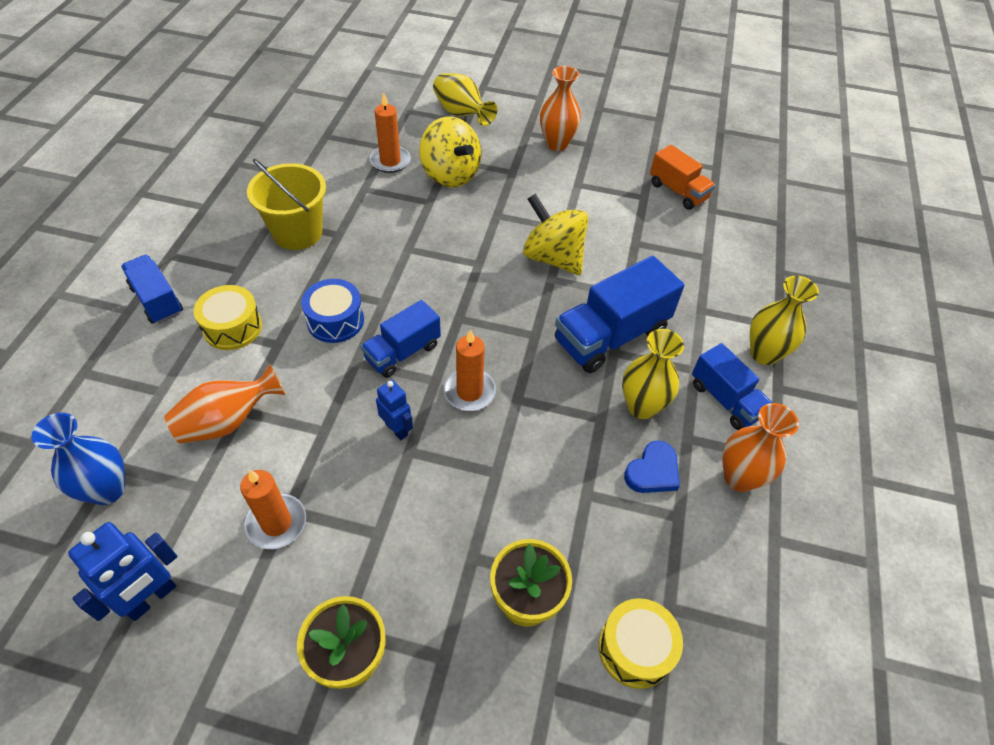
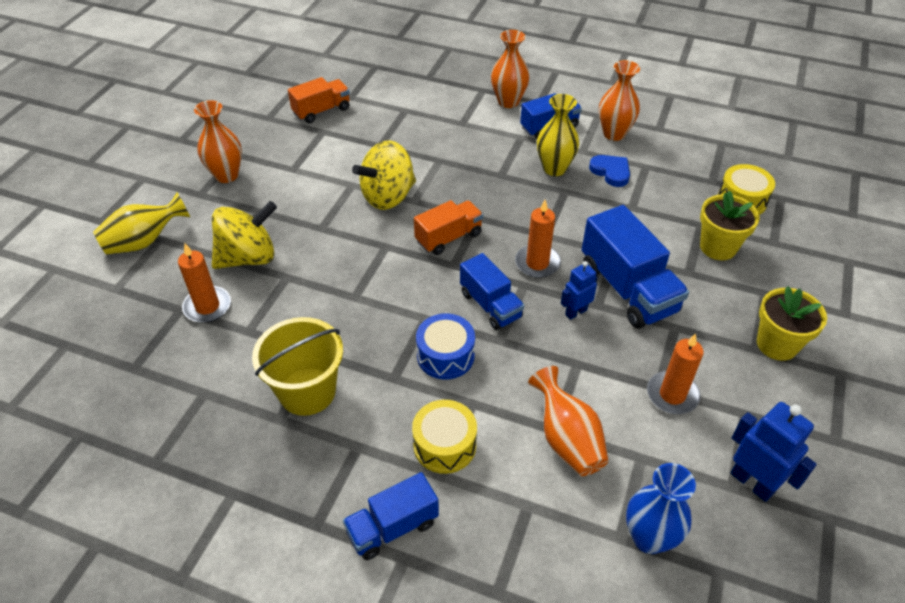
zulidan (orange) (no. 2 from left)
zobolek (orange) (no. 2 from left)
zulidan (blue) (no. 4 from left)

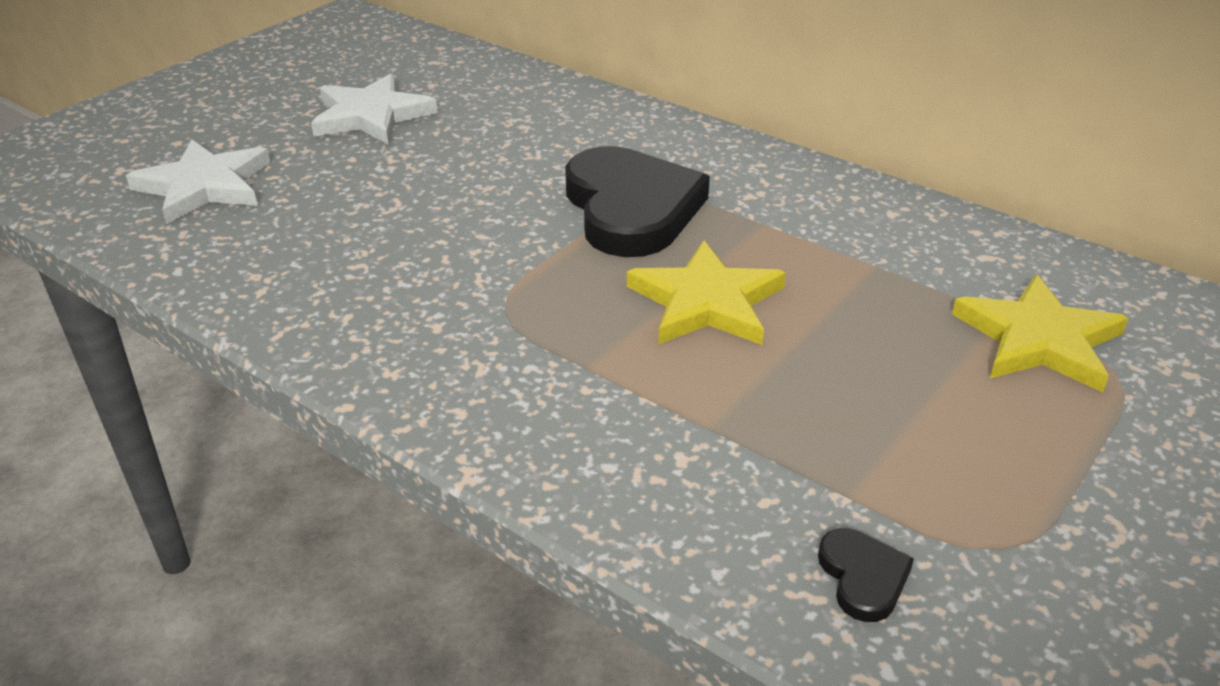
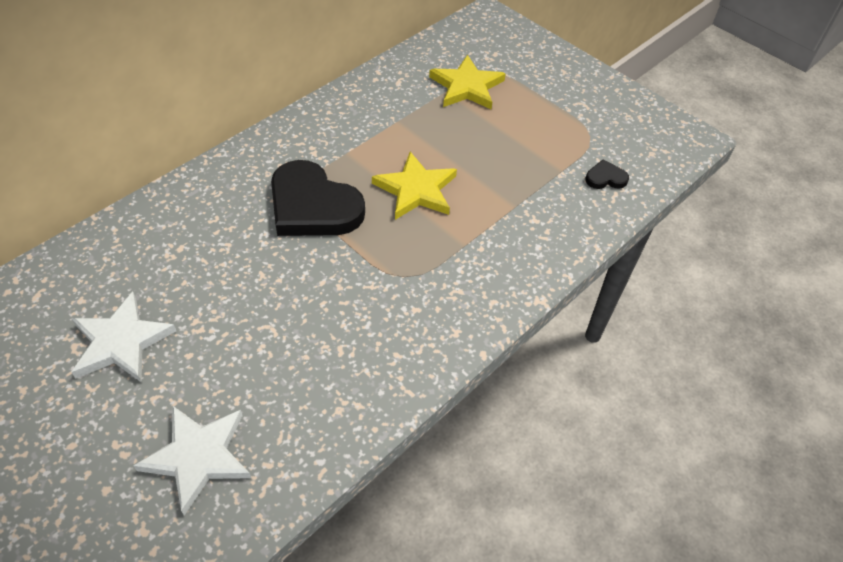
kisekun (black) (no. 1 from left)

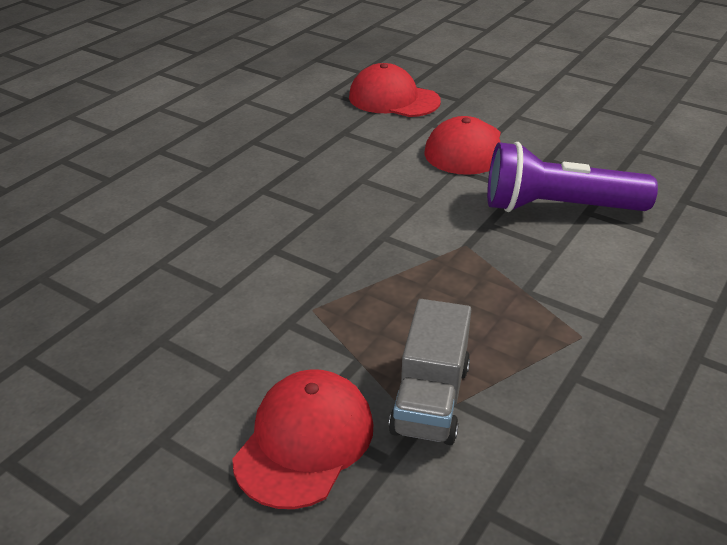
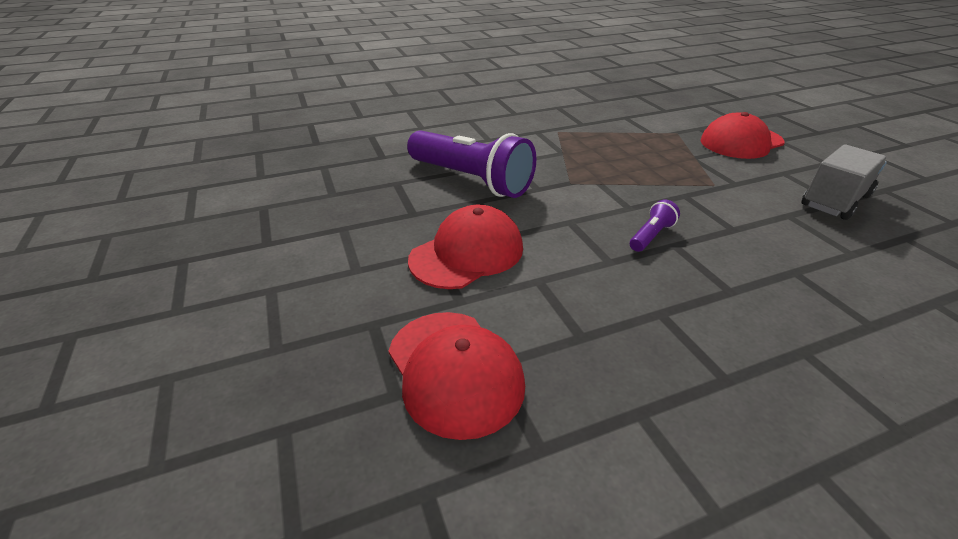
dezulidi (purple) (no. 2 from left)
zulidan (grey)

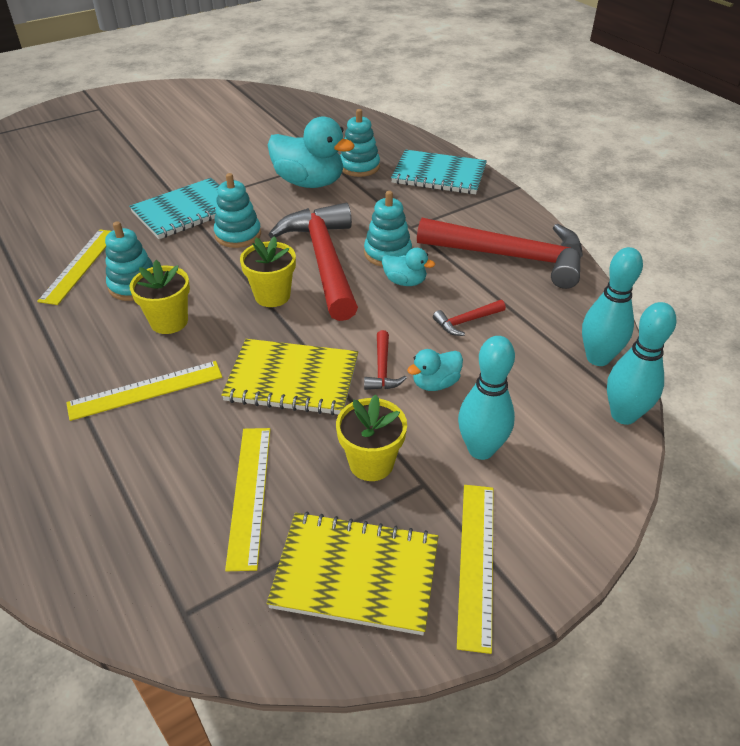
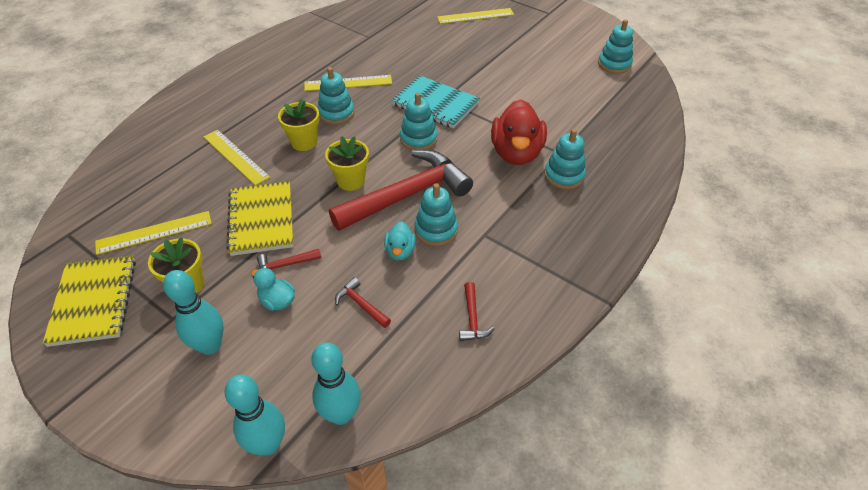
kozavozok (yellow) (no. 4 from left)
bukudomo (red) (no. 4 from left)
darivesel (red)
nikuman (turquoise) (no. 5 from left)
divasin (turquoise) (no. 2 from left in the first image)

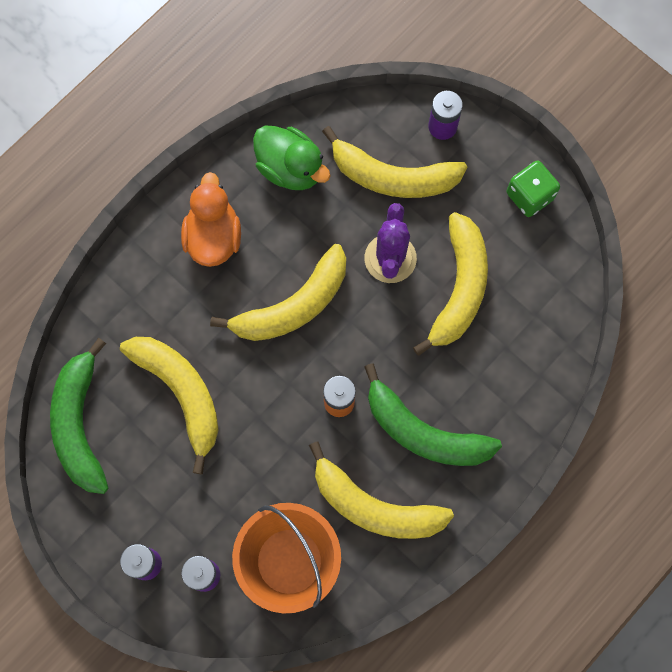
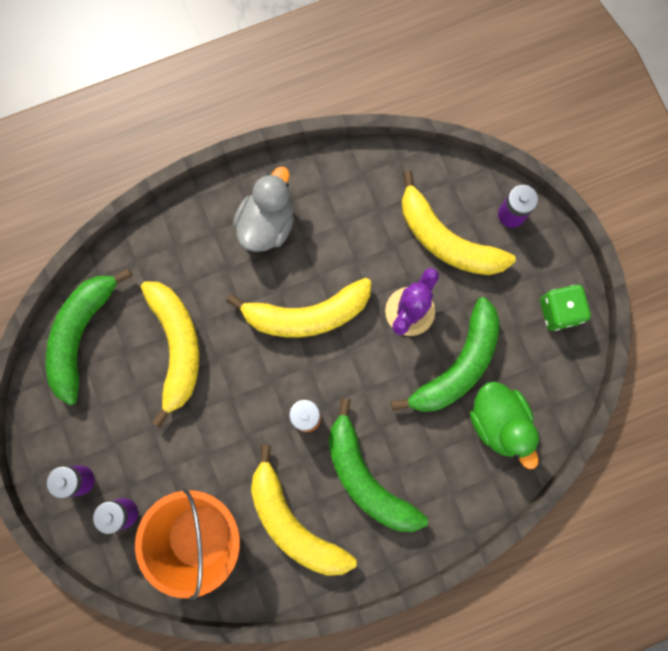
darivesel (grey)
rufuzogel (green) (no. 3 from left)
darivesel (green)

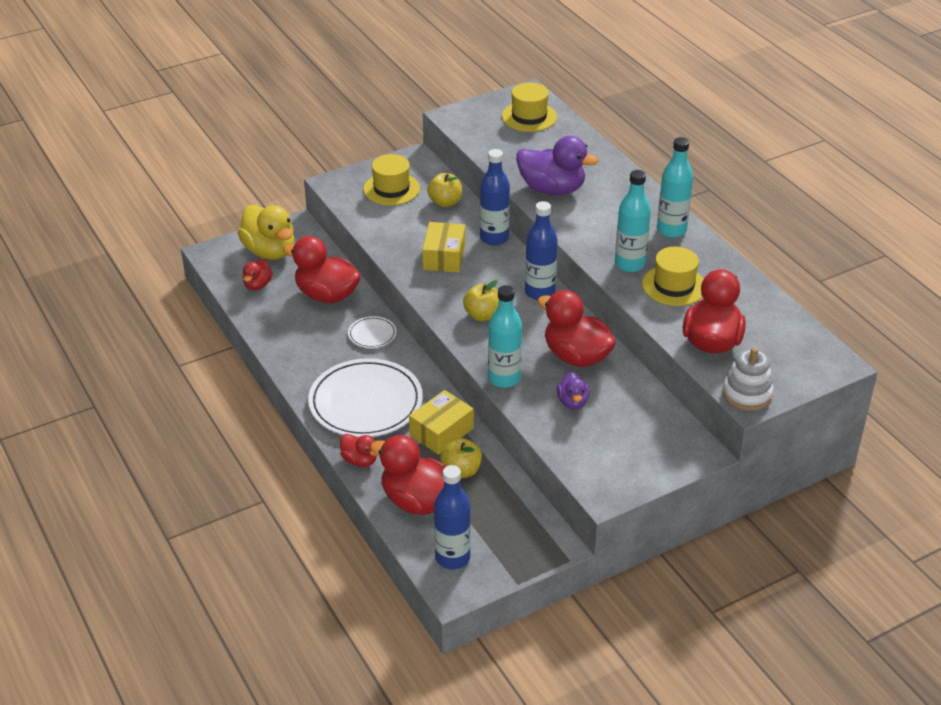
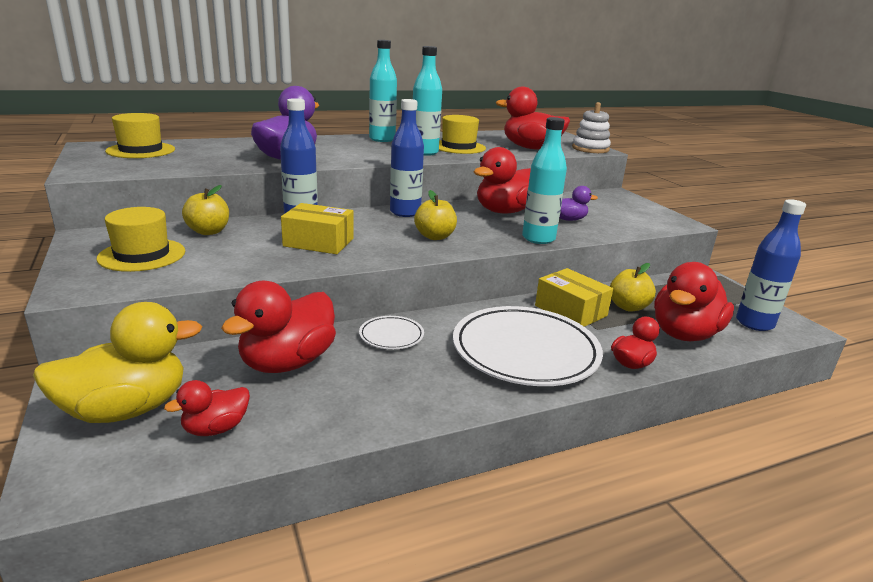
darivesel (red) (no. 1 from left)

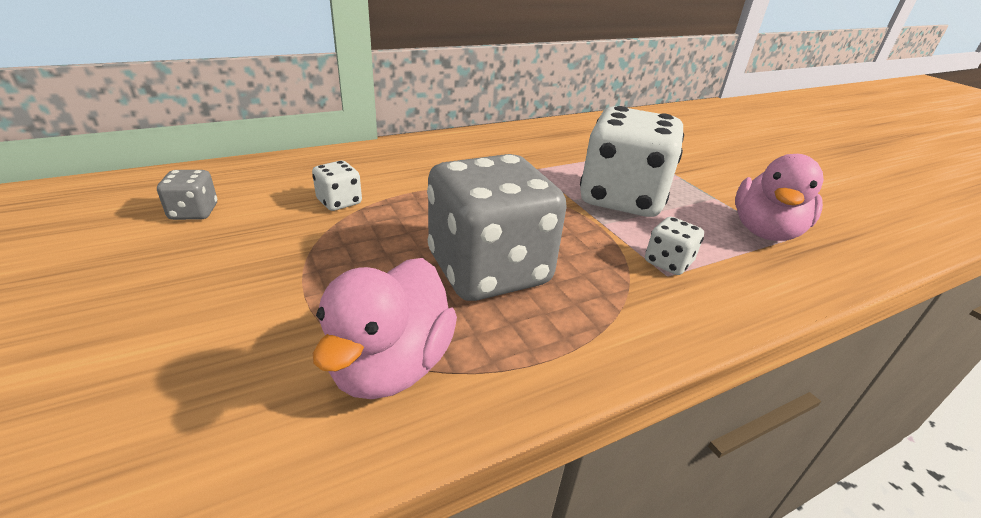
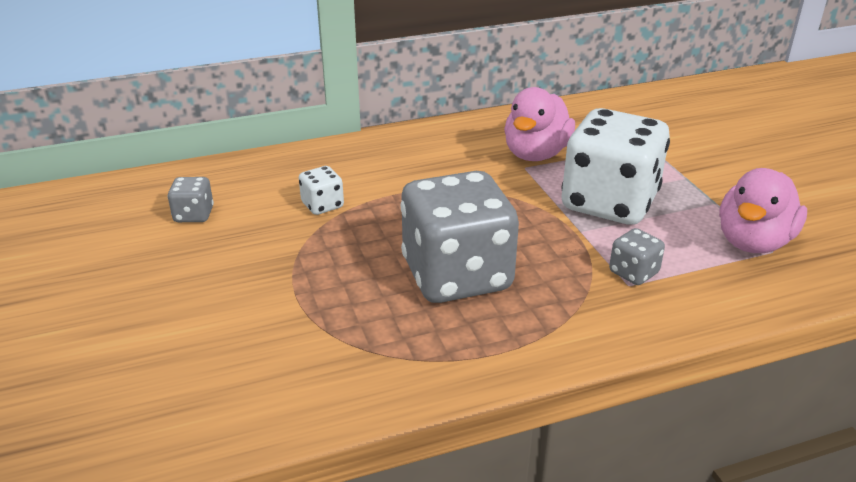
darivesel (pink) (no. 1 from left)
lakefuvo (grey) (no. 3 from left)

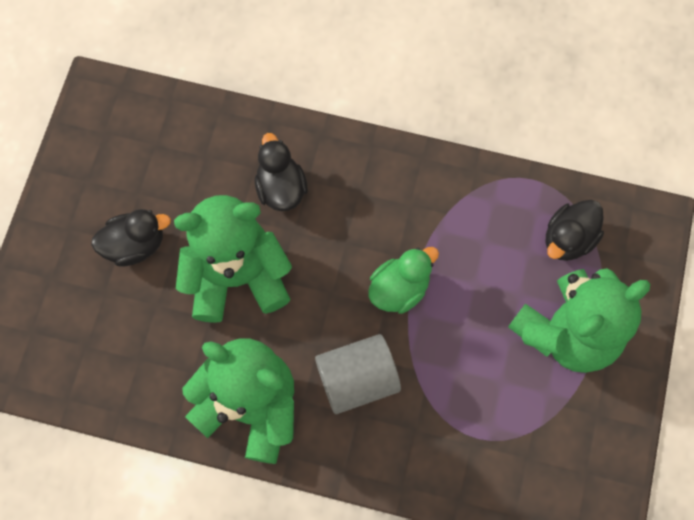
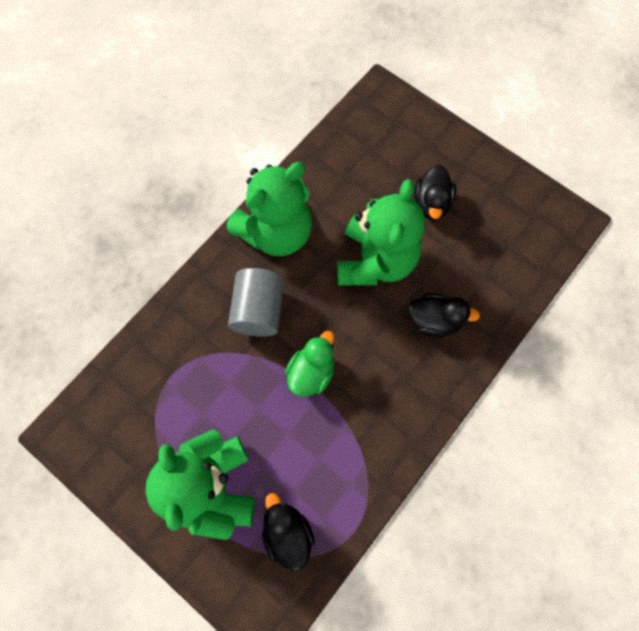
darivesel (green)

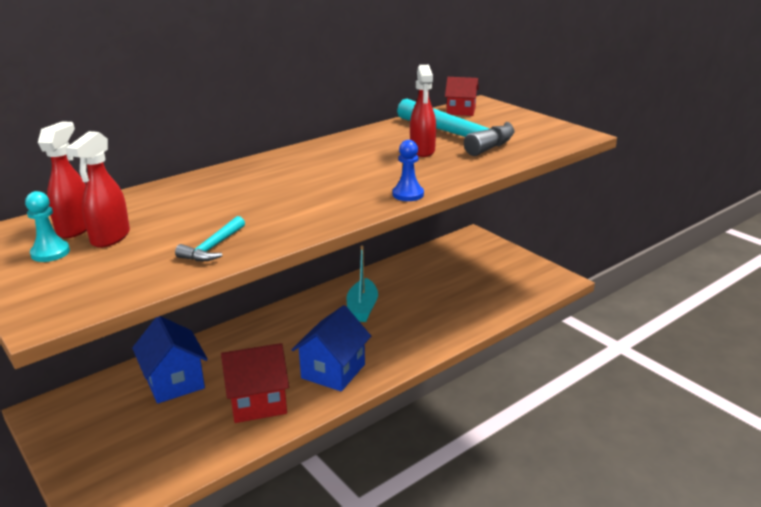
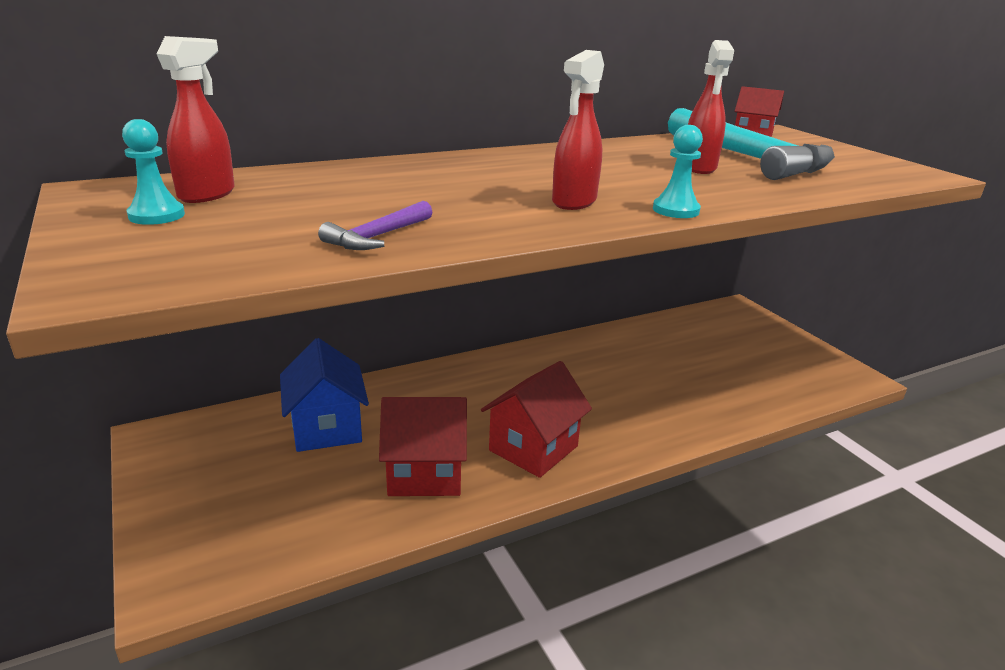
bukudomo (purple)
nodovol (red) (no. 2 from left)
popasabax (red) (no. 2 from left)
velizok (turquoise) (no. 2 from left)
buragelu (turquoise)

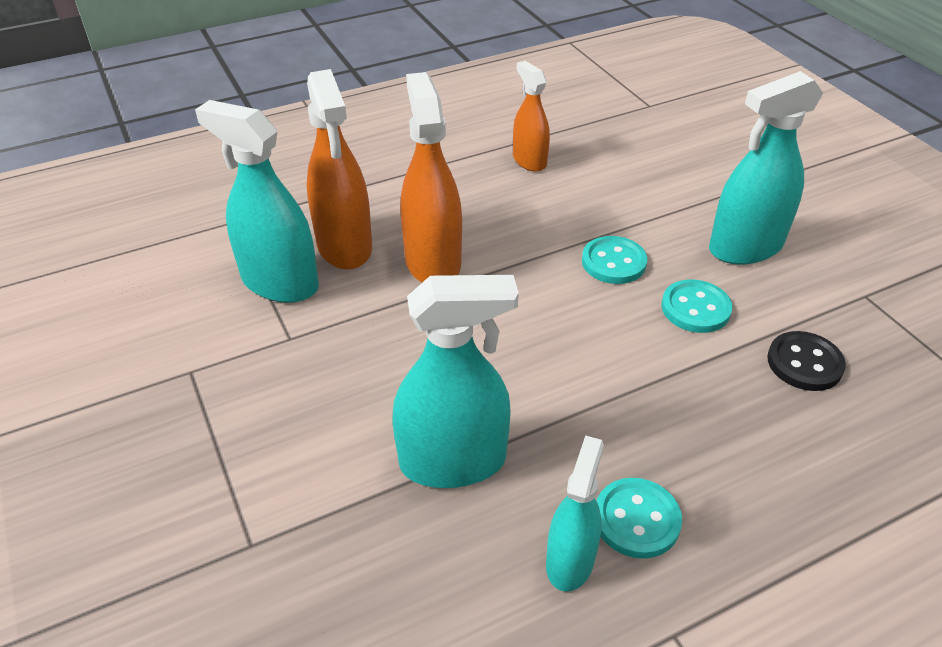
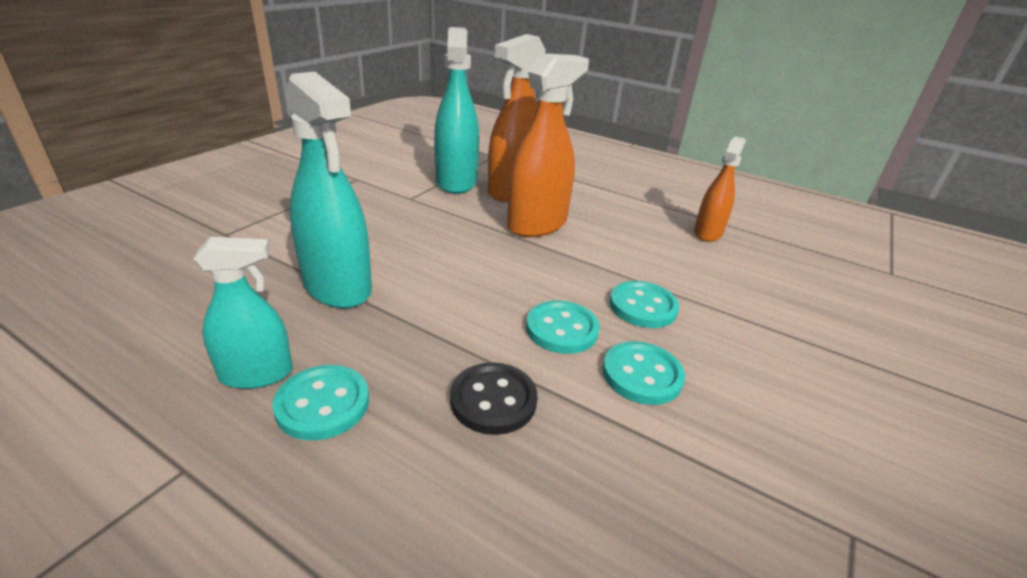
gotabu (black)
gotabu (turquoise) (no. 2 from left)
popasabax (turquoise) (no. 4 from left in the first image)

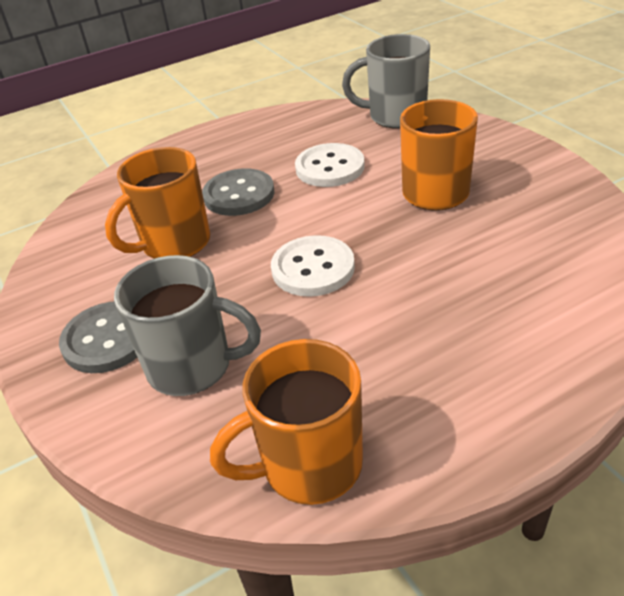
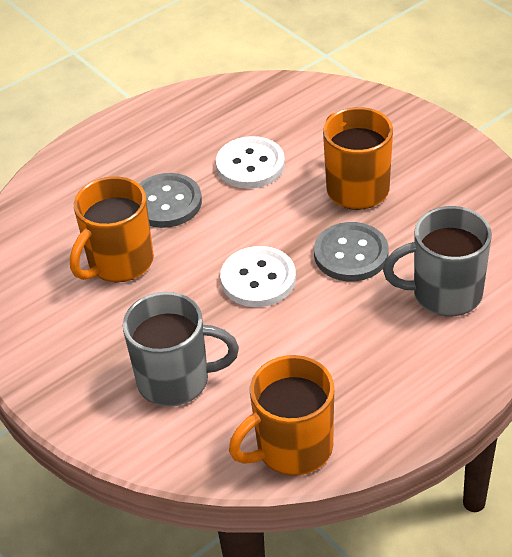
gotabu (grey) (no. 2 from left)
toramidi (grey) (no. 2 from left)

